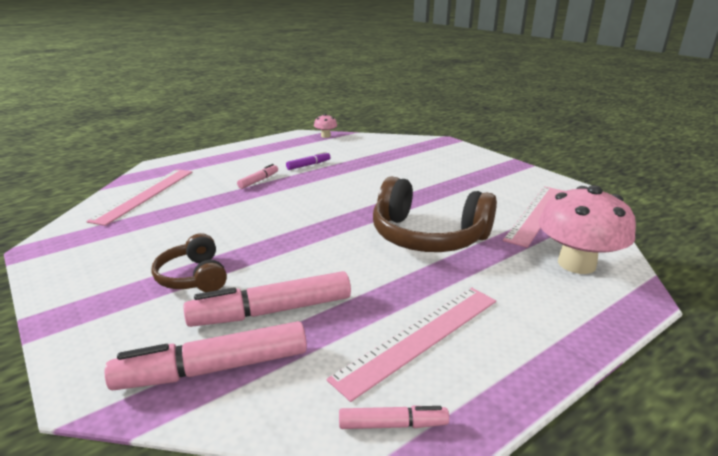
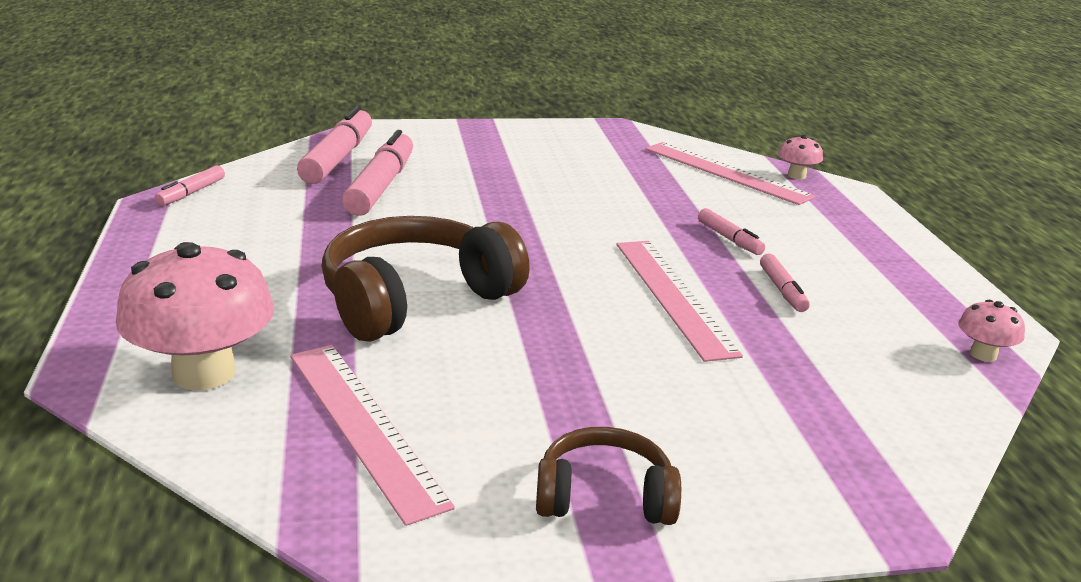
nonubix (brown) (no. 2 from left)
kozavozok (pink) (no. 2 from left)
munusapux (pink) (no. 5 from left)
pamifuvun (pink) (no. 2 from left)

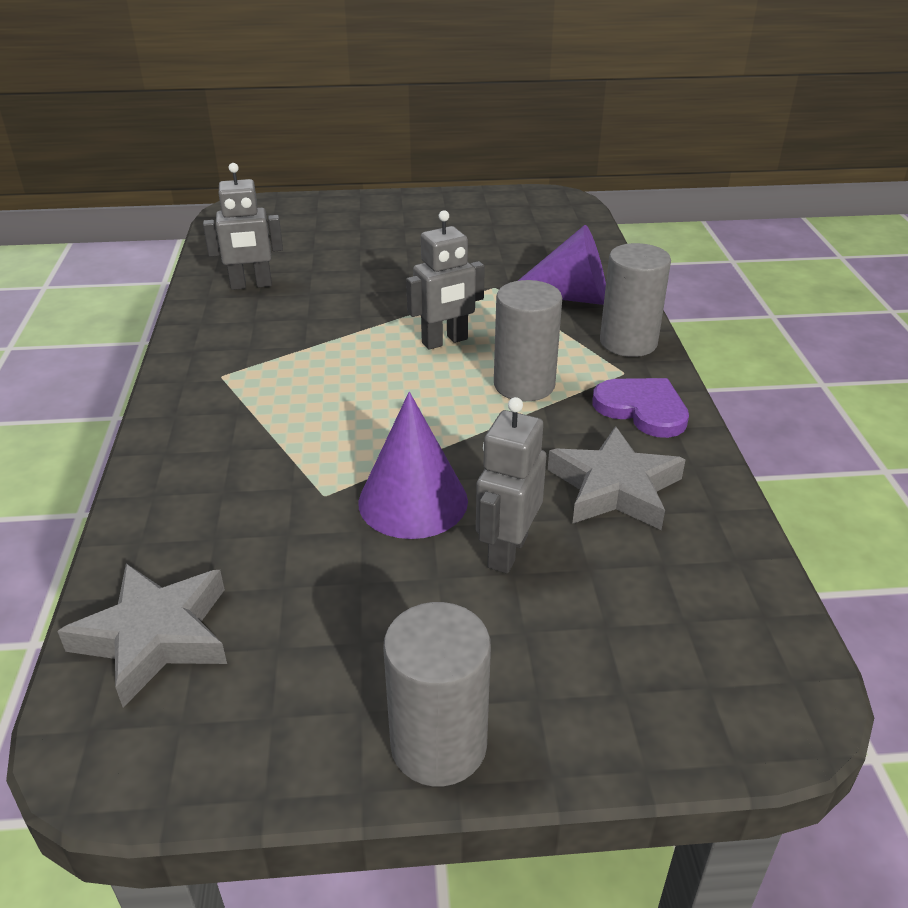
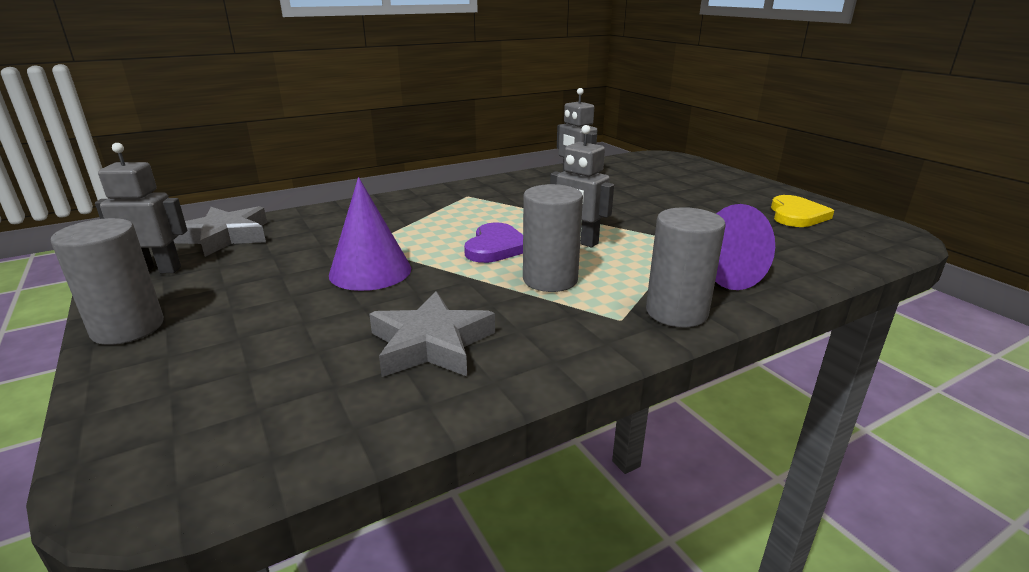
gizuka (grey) (no. 1 from left)
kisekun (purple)
kisekun (yellow)

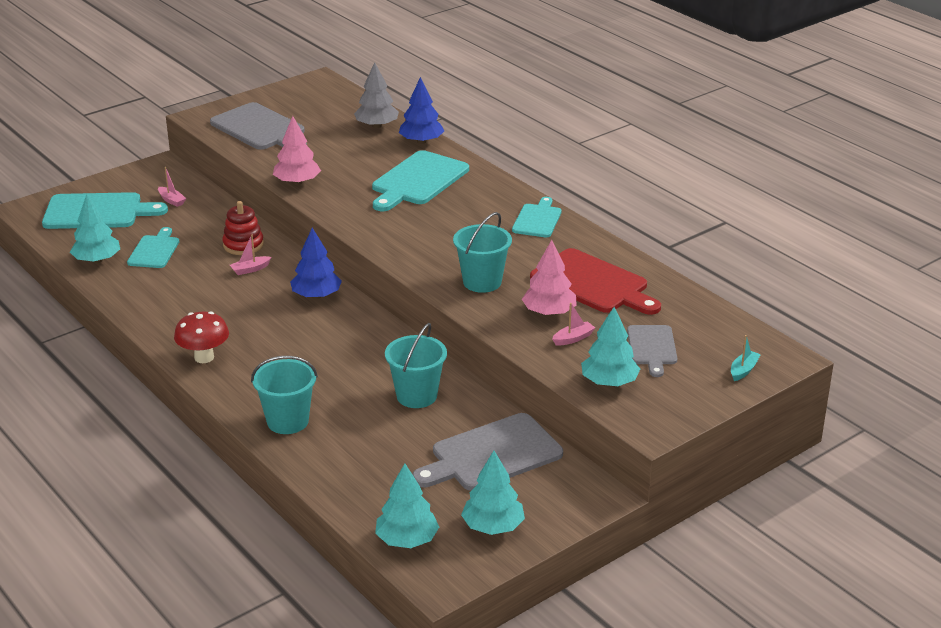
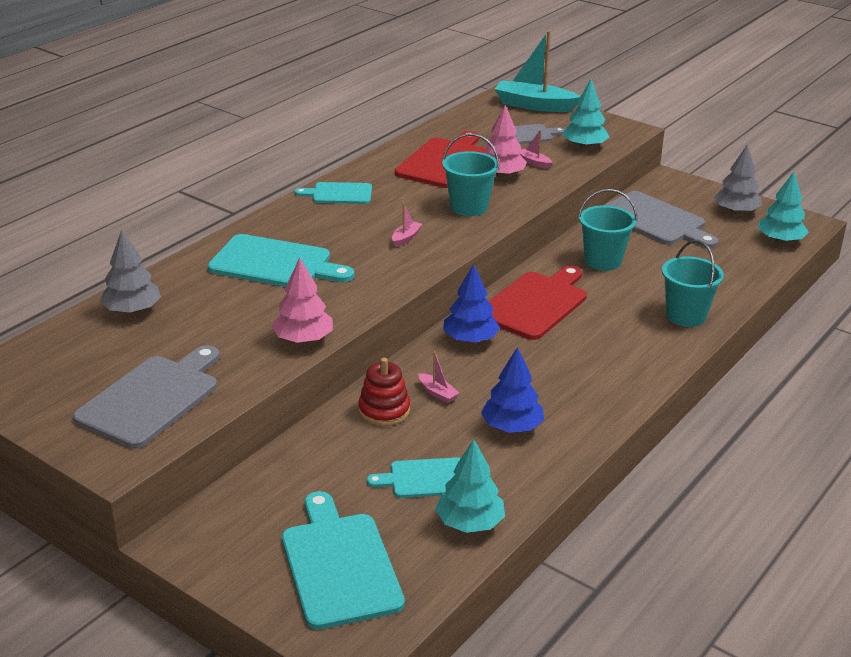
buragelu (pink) (no. 1 from left)
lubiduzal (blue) (no. 2 from left)
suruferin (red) (no. 2 from left)
buragelu (turquoise)
lubiduzal (grey) (no. 2 from left)
pamifuvun (red)

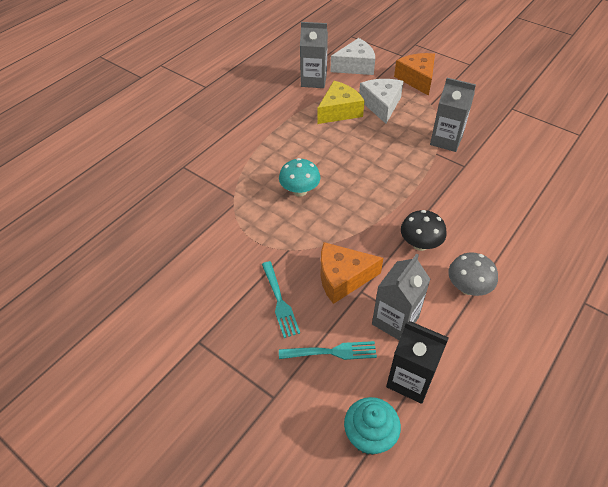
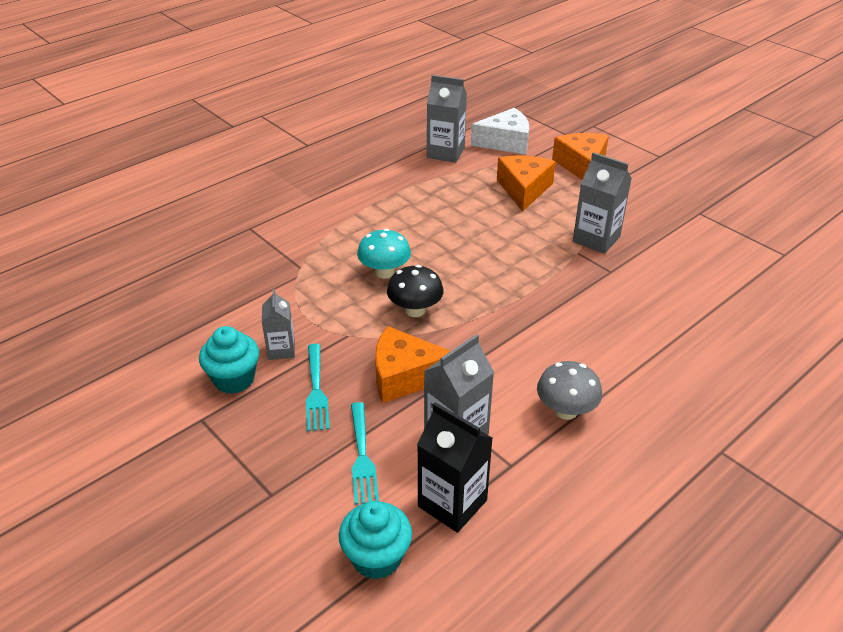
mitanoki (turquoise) (no. 1 from left)
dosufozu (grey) (no. 1 from left)
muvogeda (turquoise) (no. 2 from left)
pamifuvun (black)
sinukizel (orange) (no. 2 from left)
sinukizel (yellow)

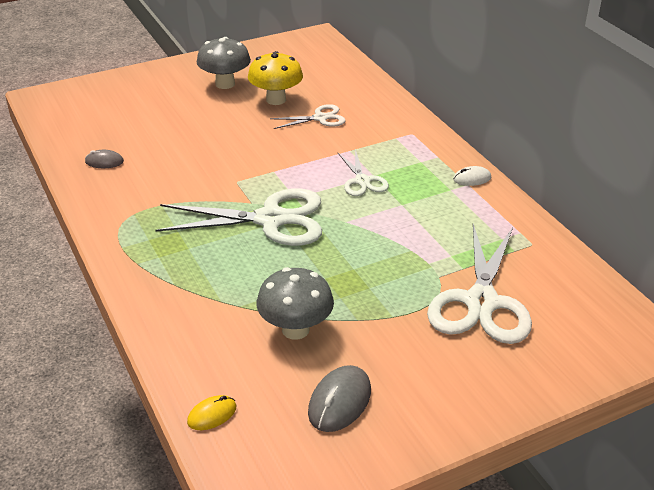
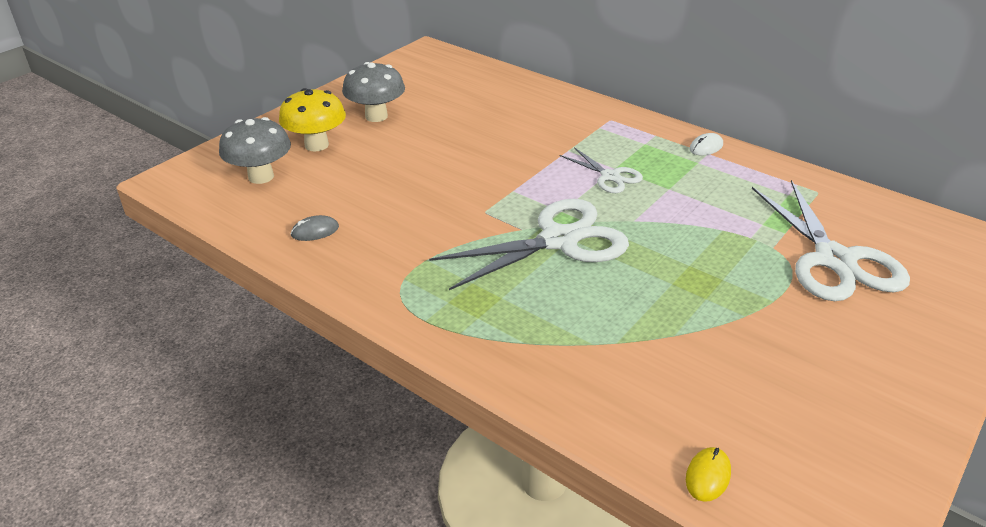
pamifuvun (grey) (no. 1 from left)
pamifuvun (yellow)
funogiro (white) (no. 2 from left in the first image)
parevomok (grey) (no. 2 from left in the first image)

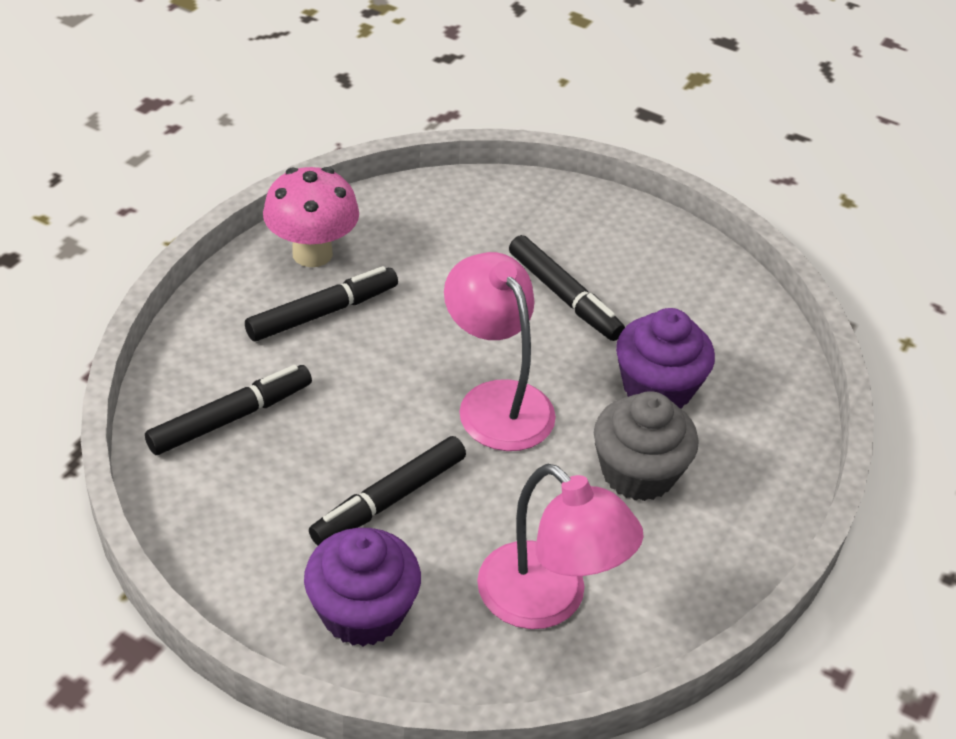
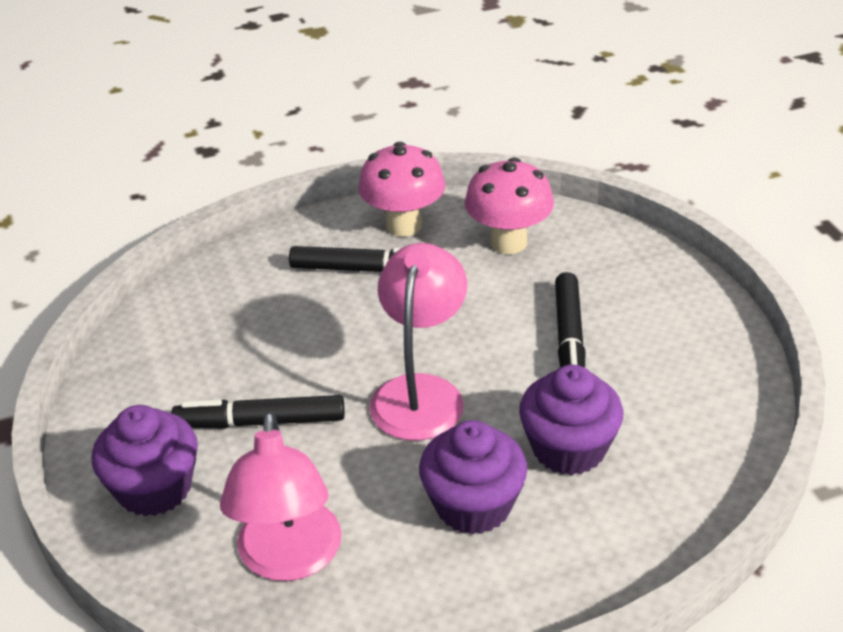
mitanoki (purple) (no. 2 from left)
pamifuvun (pink) (no. 2 from left)
munusapux (black) (no. 1 from left in the first image)

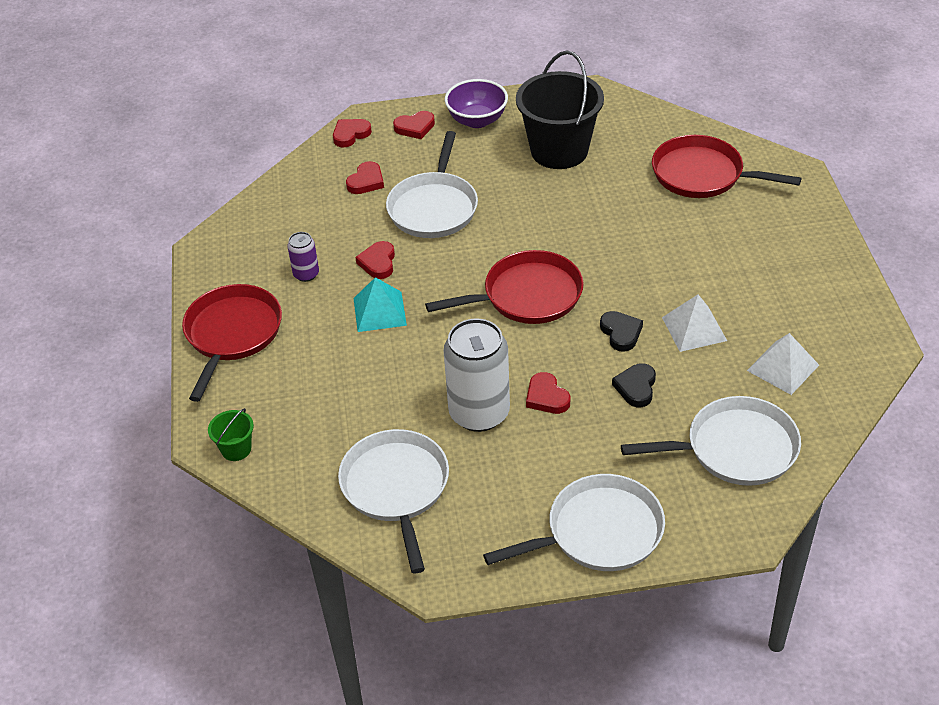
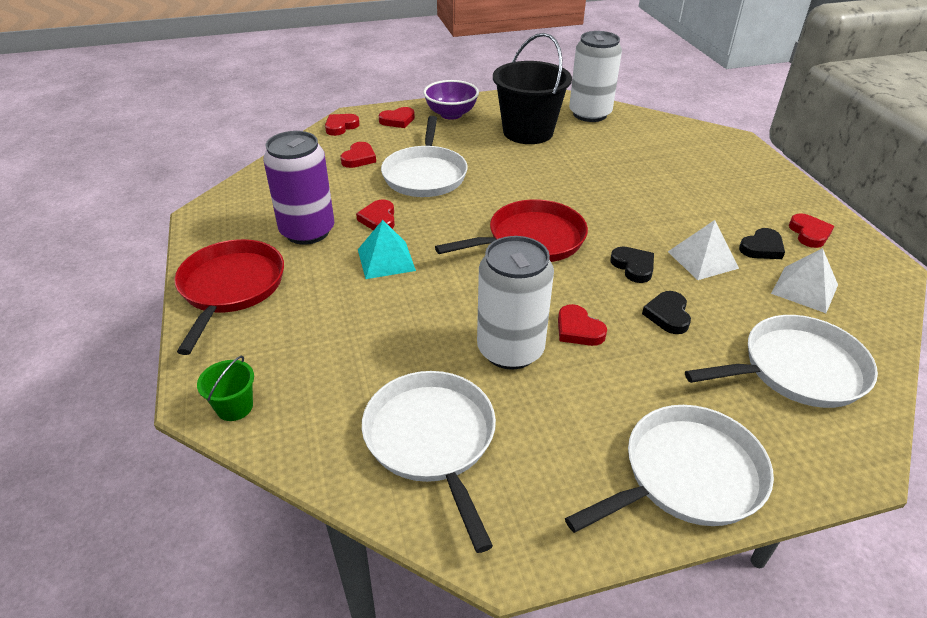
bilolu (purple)
bilolu (white) (no. 2 from left)
kisekun (black) (no. 3 from left)
kisekun (red) (no. 6 from left)
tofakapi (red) (no. 3 from left in the first image)

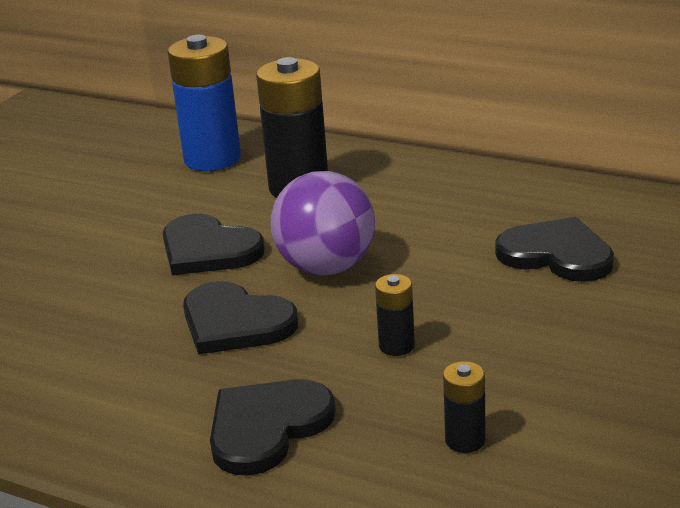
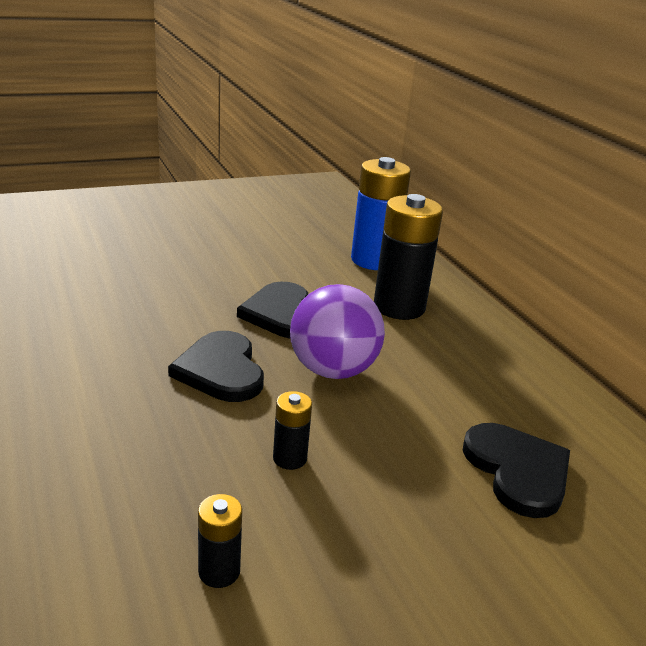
kisekun (black) (no. 3 from left in the first image)

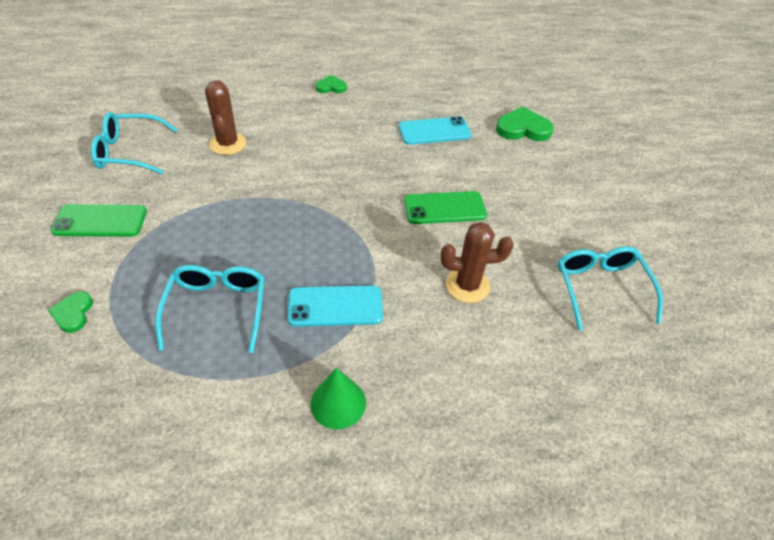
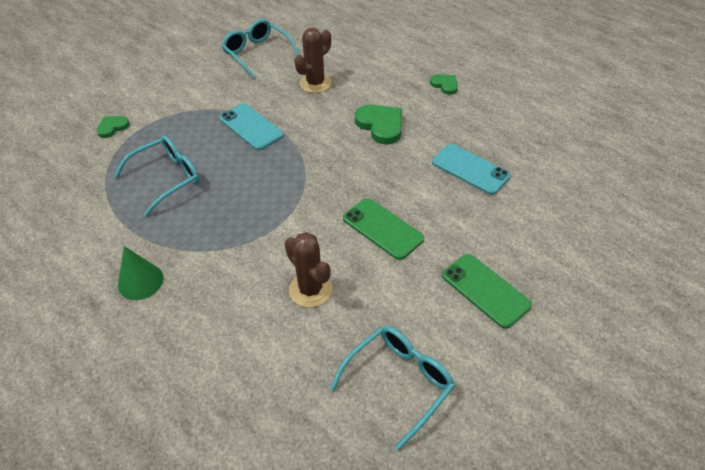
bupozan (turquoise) (no. 1 from left)
kisekun (green) (no. 2 from left)
bupozan (green) (no. 2 from left)

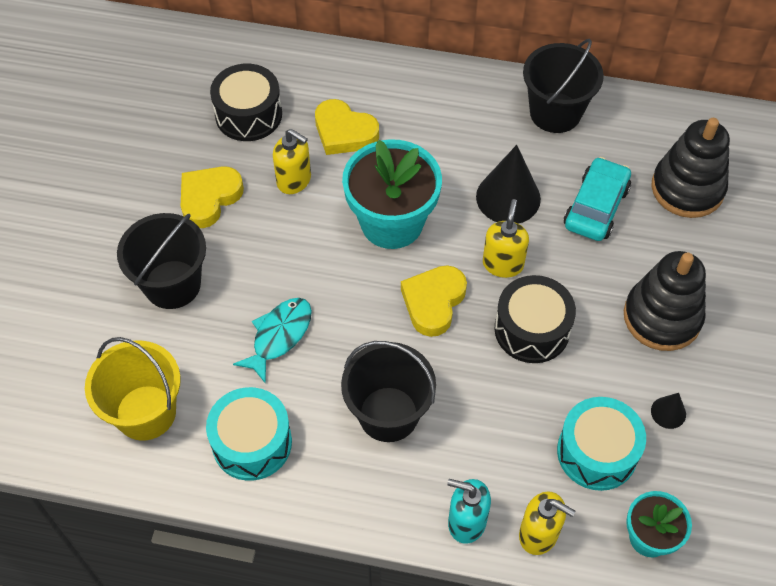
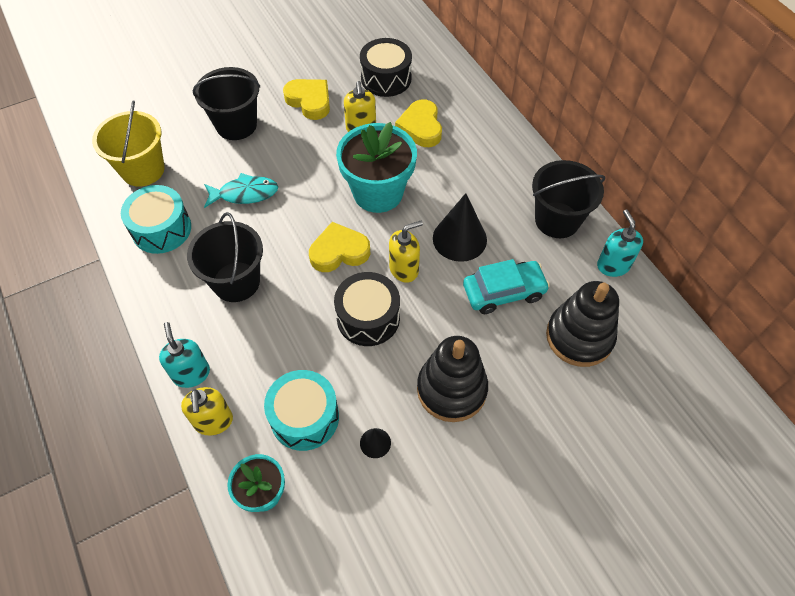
kisekun (yellow) (no. 1 from left)
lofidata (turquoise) (no. 2 from left)

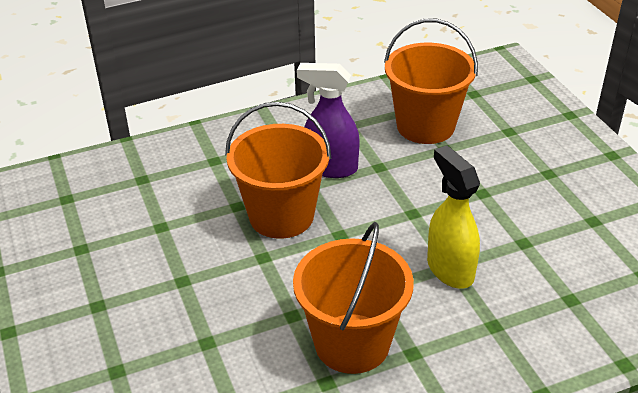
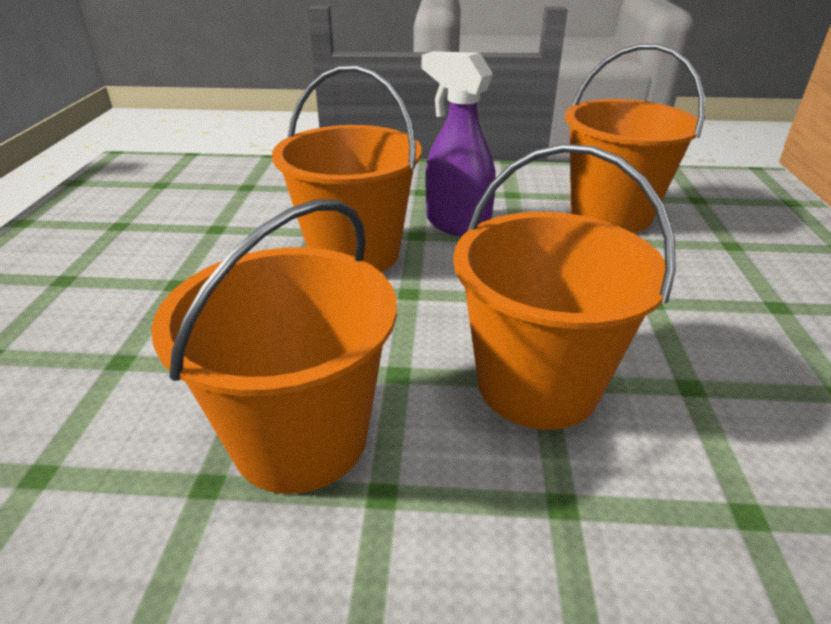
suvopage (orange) (no. 3 from left)

